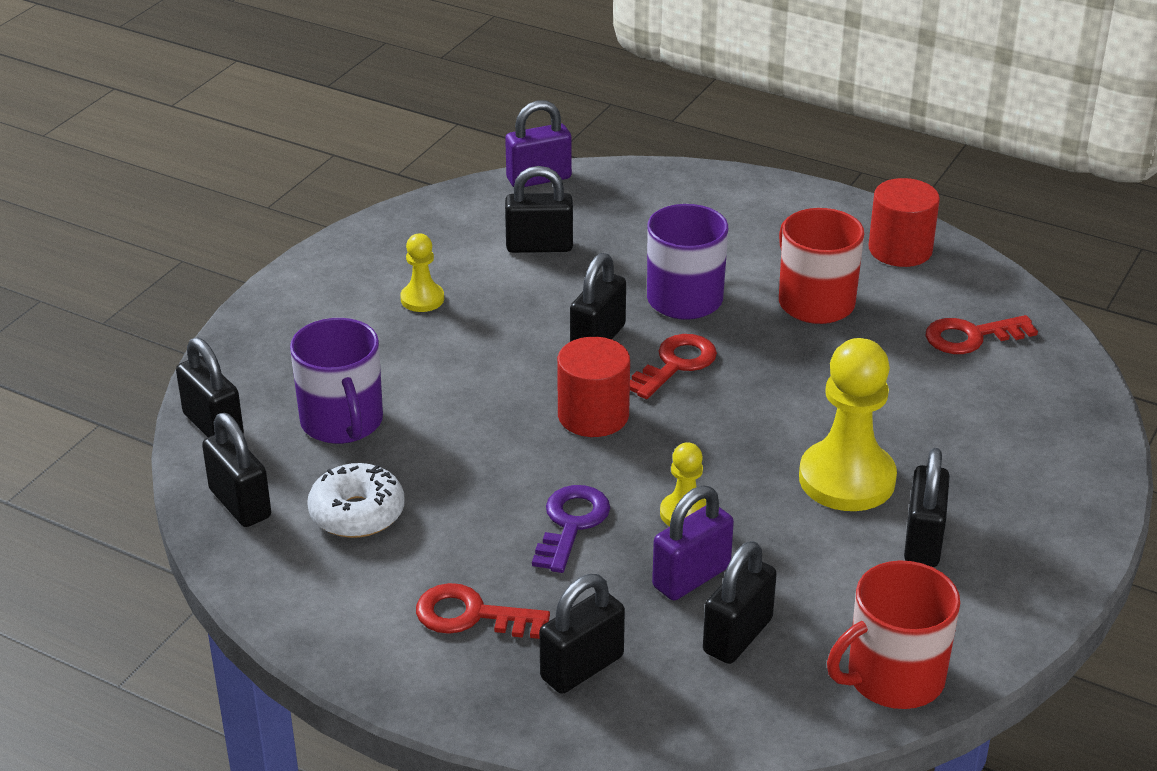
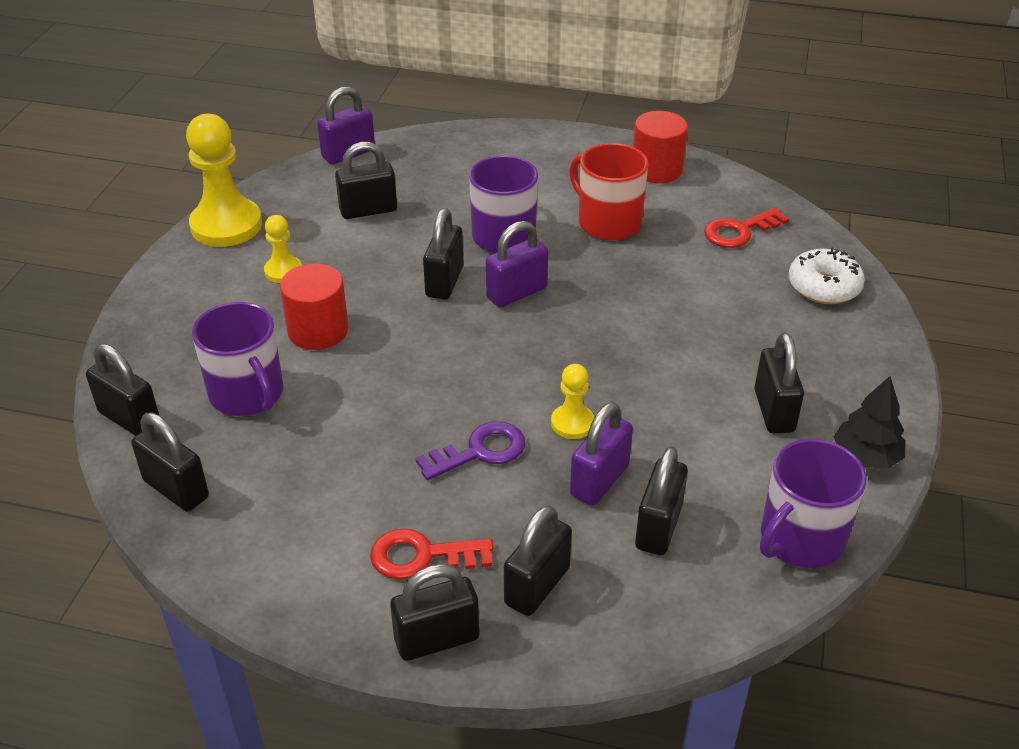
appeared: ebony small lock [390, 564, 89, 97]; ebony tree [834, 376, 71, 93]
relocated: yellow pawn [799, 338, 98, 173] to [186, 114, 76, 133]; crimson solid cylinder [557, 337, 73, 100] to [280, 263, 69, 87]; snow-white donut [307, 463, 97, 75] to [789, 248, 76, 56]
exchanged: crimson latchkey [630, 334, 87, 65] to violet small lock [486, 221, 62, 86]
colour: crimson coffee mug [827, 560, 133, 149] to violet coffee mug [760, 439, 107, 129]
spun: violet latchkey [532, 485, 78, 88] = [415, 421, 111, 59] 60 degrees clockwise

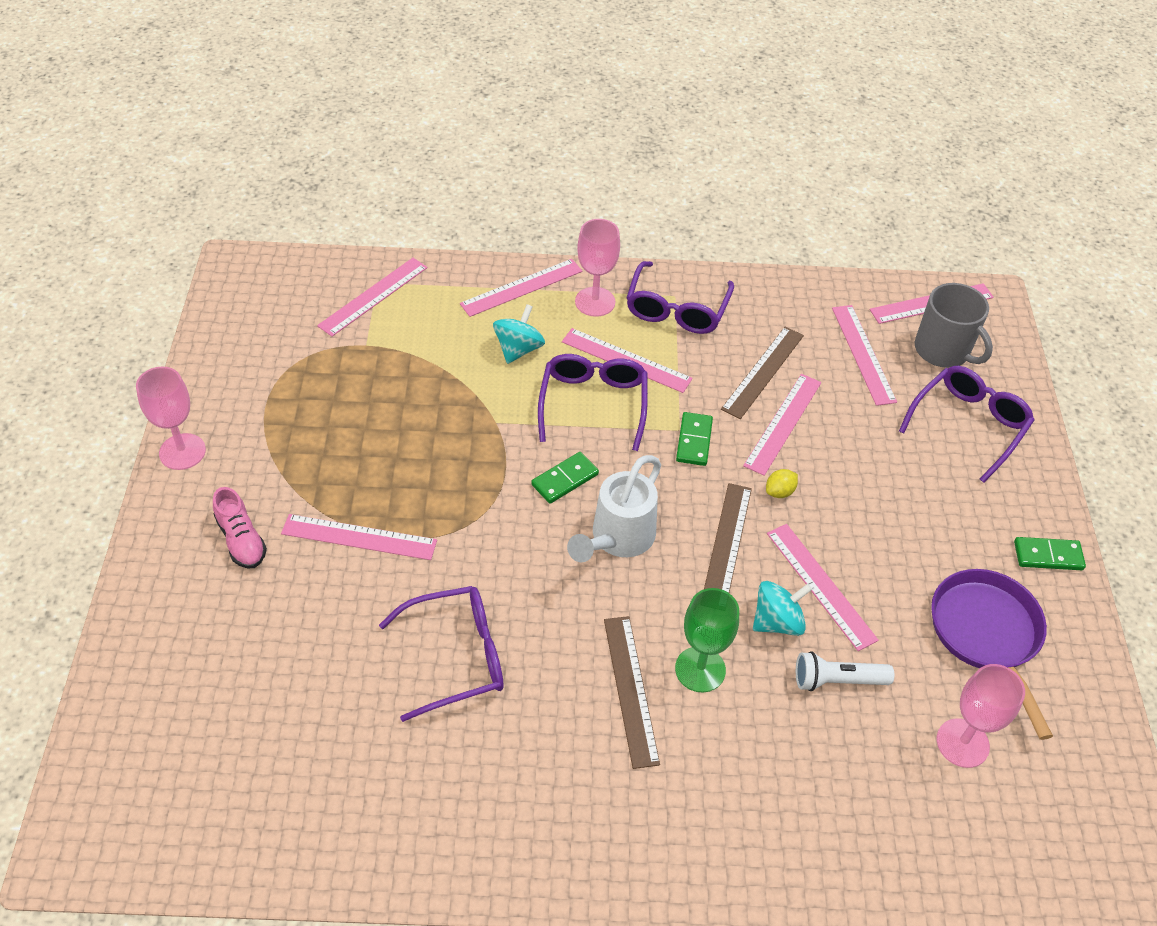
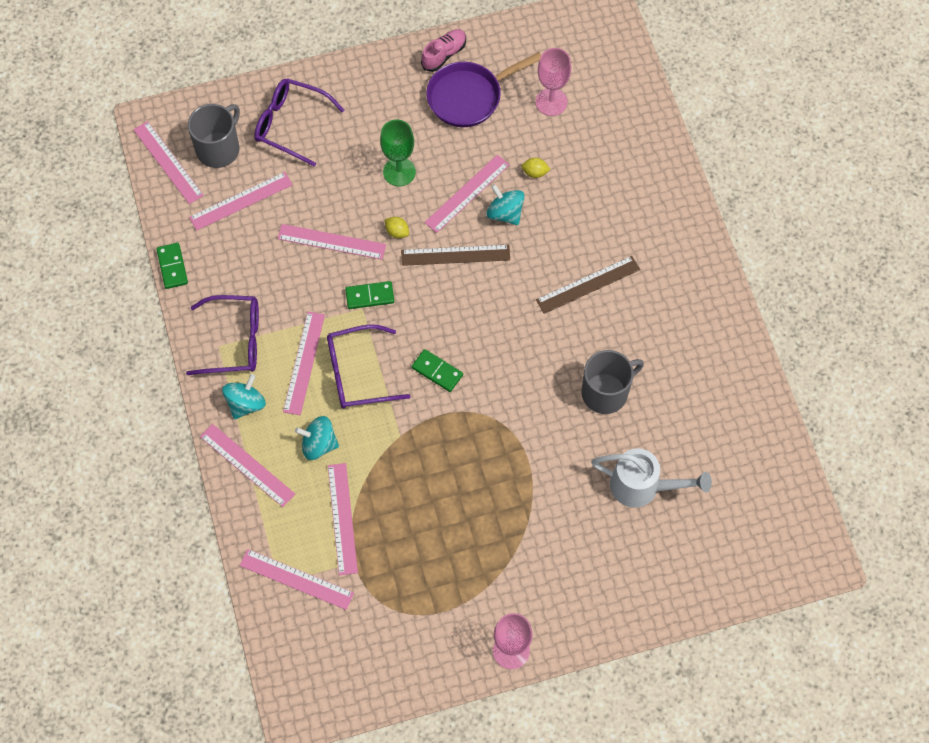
missing: dark brown ruler [721, 327, 83, 92]
relocated: green domino [1014, 537, 72, 33] to [157, 243, 31, 46]; rose-pink ruler [281, 514, 156, 46] to [328, 463, 30, 112]; green goblet [675, 588, 64, 105] to [380, 120, 36, 66]; rose-pink sneaker [213, 487, 54, 81] to [421, 29, 45, 43]; snow-white watering pot [567, 455, 94, 107] to [591, 448, 121, 60]
exchanged: rose-pink goblet [575, 219, 45, 98] to teal spinning top [222, 374, 44, 45]; snow-white pocket torch [796, 651, 98, 40] to yellow lemon [521, 158, 30, 20]; violet glasses [379, 586, 125, 136] to grey coffee mug [582, 350, 62, 64]

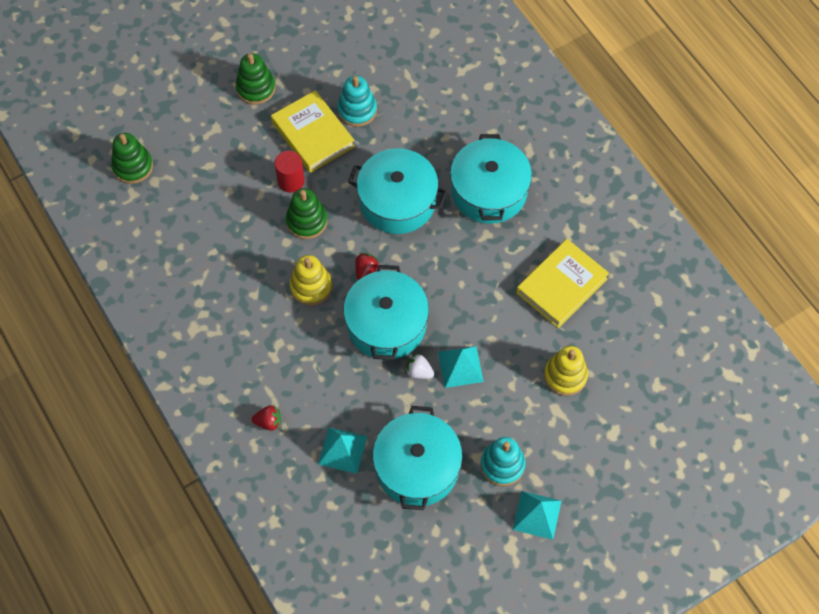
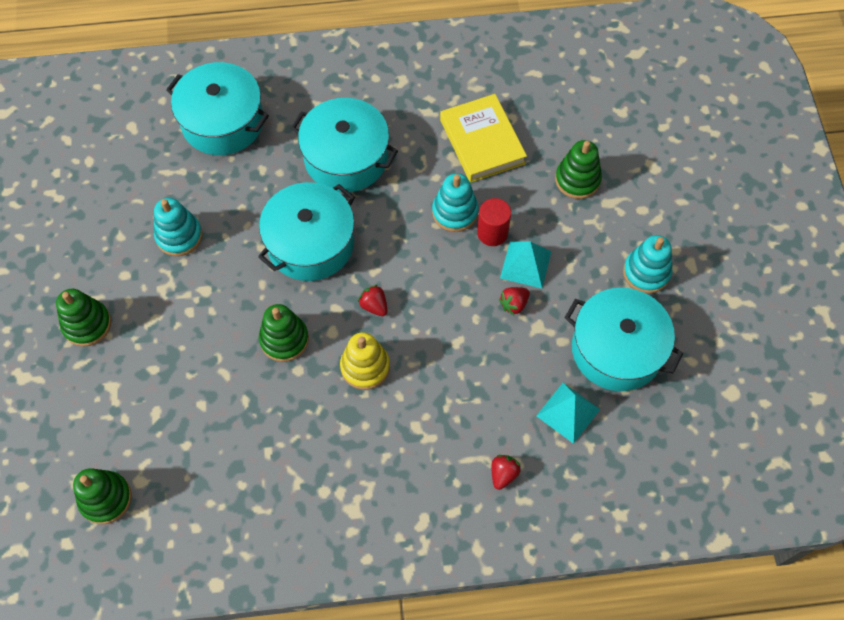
missing: yellow book [271, 90, 84, 83]; teal pyramid shape [513, 491, 48, 49]
appeared: teal stacking toy [432, 173, 47, 59]
relocated: teal pot [343, 265, 86, 95] to [166, 62, 103, 93]; crimson solid cylinder [274, 151, 31, 42] to [477, 198, 34, 48]
colour: snow-white strawberry [405, 353, 29, 26] to crimson strawberry [499, 287, 31, 28]; yellow stacking toy [544, 346, 44, 50] to green stacking toy [555, 140, 47, 59]

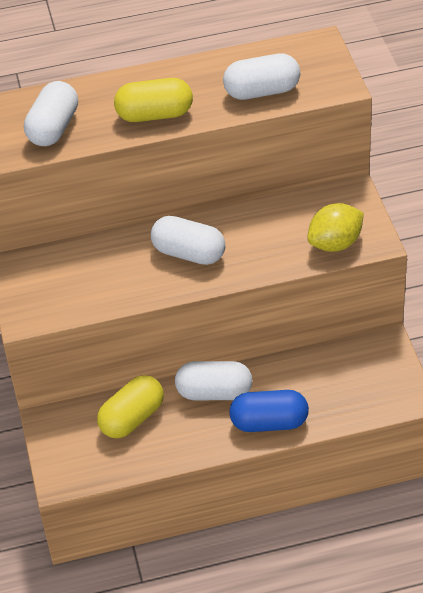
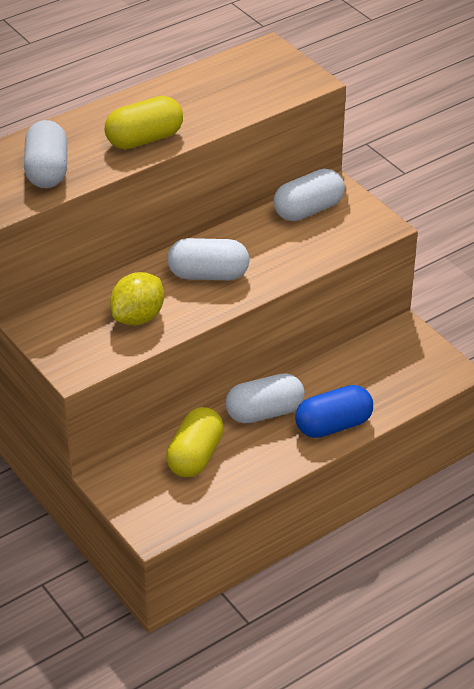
relocated: yellow lemon [307, 203, 57, 49] to [110, 272, 54, 54]; snow-white pill shape [223, 53, 77, 47] to [273, 169, 72, 52]

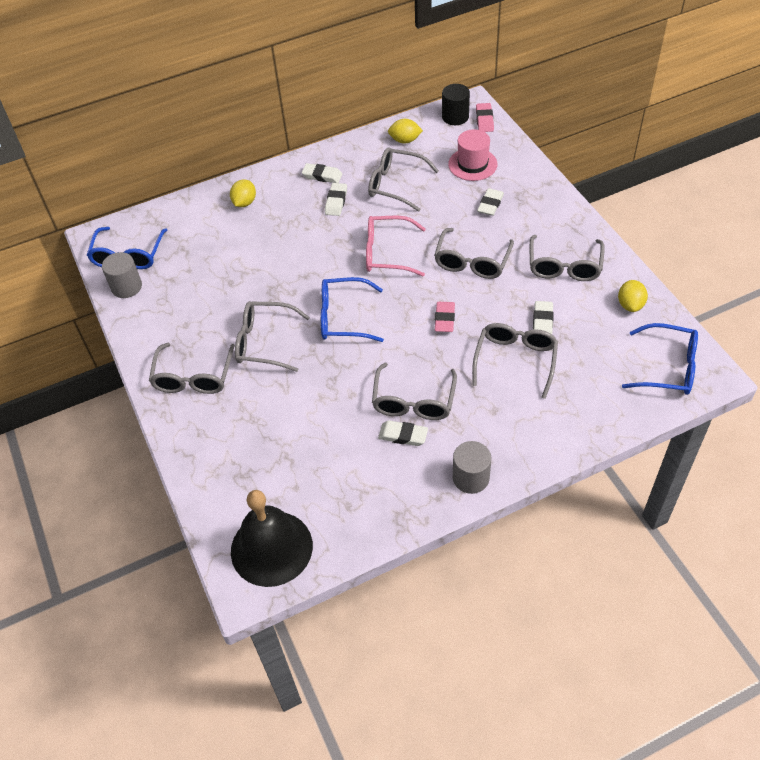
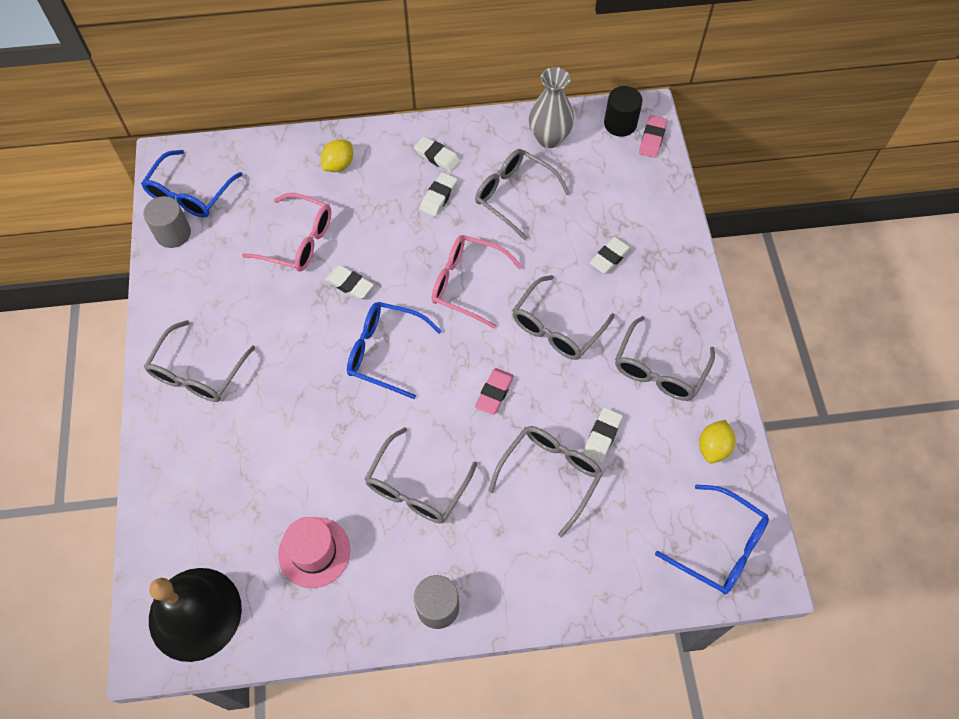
missing: grey glasses [235, 301, 75, 71]
appeared: rose-pink glasses [242, 193, 90, 79]
relocated: rose-pink hat [448, 130, 49, 51] to [278, 517, 72, 71]; snow-white gum eraser [378, 420, 50, 26] to [325, 265, 49, 34]
exchanged: yellow lemon [388, 119, 35, 24] to grey tall vase [529, 67, 45, 81]

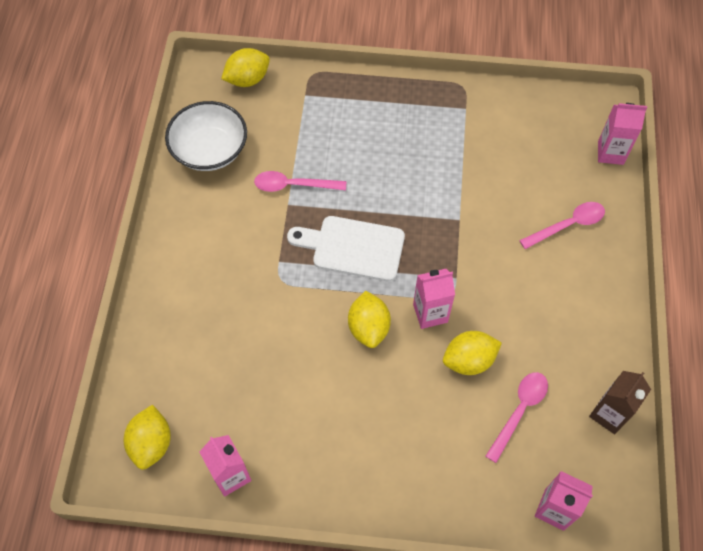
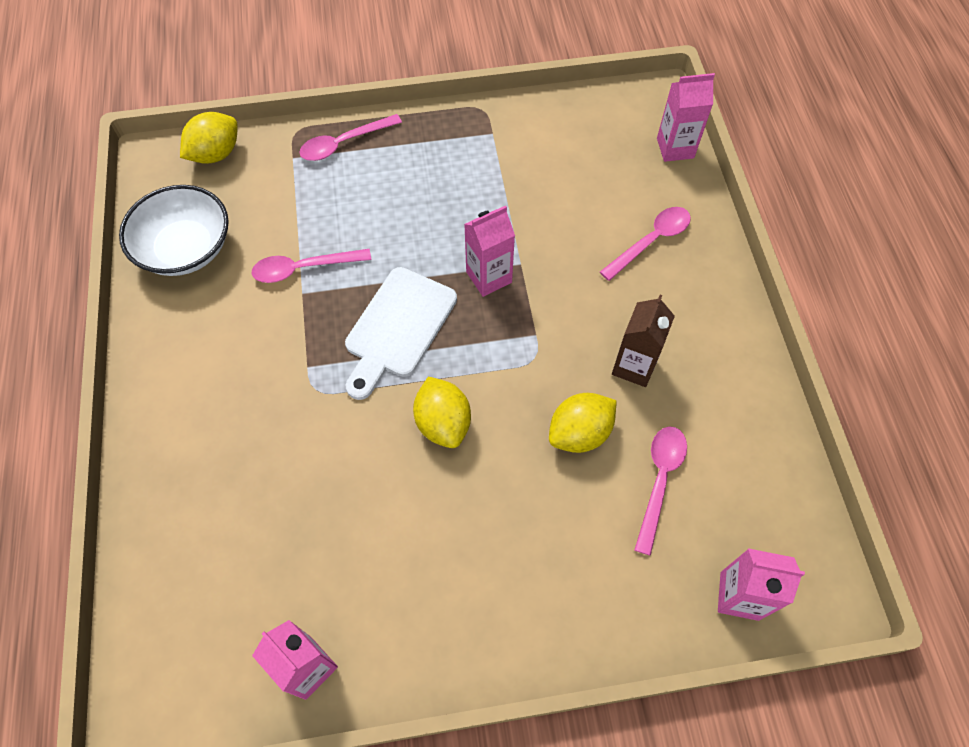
missing: yellow lemon [123, 405, 48, 65]
appeared: rose-pink tablespoon [299, 114, 103, 47]
relocated: rose-pink carton [413, 269, 42, 60] to [464, 206, 51, 91]; dark brown carton [589, 371, 62, 63] to [612, 295, 63, 92]
spun: snow-white cutting board [287, 216, 118, 65] = [345, 267, 112, 133] 60 degrees counterclockwise

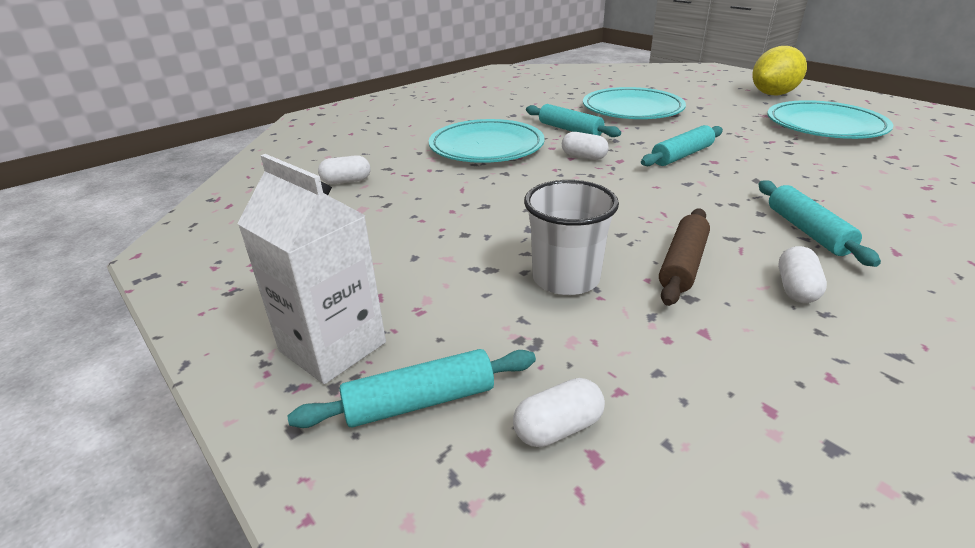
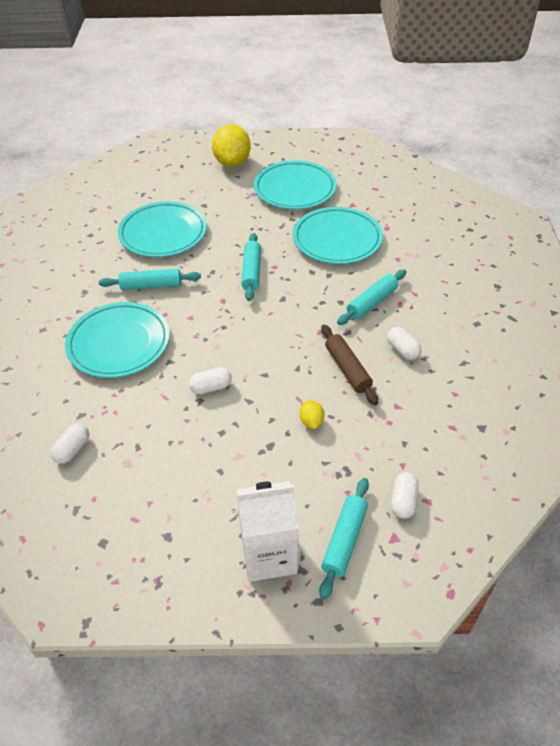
appeared: teal plate [293, 207, 90, 57]
relocated: snow-white pill shape [562, 132, 47, 28] to [189, 367, 43, 27]
exchanged: snow-white cup [524, 180, 95, 115] to yellow lemon [300, 400, 24, 29]
spun: teal dough roller [758, 180, 123, 87] = [337, 270, 69, 55] 75 degrees counterclockwise

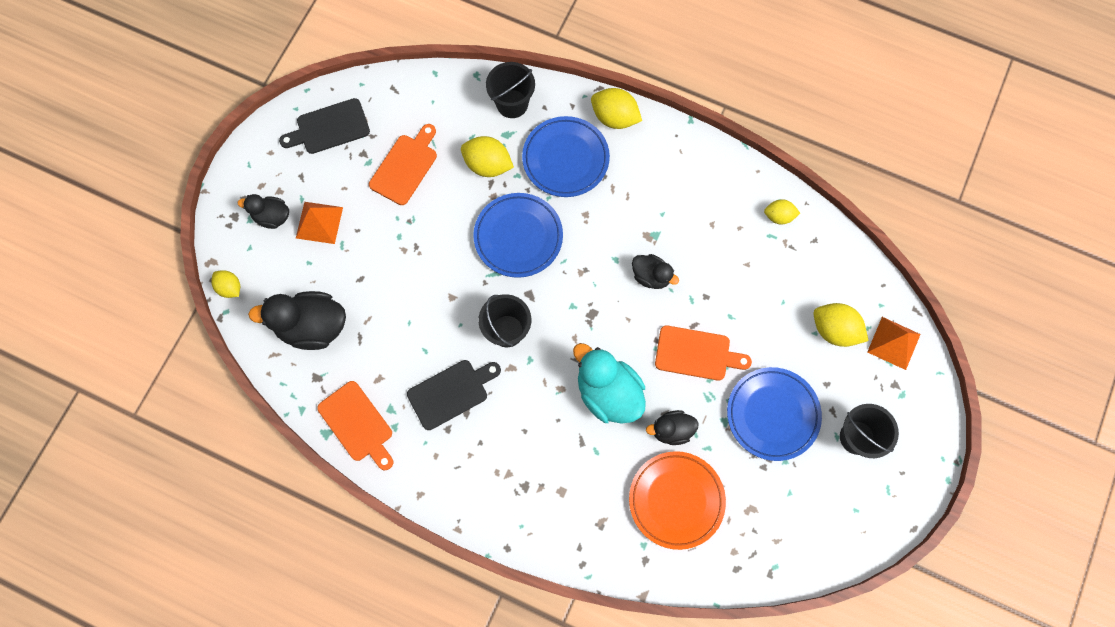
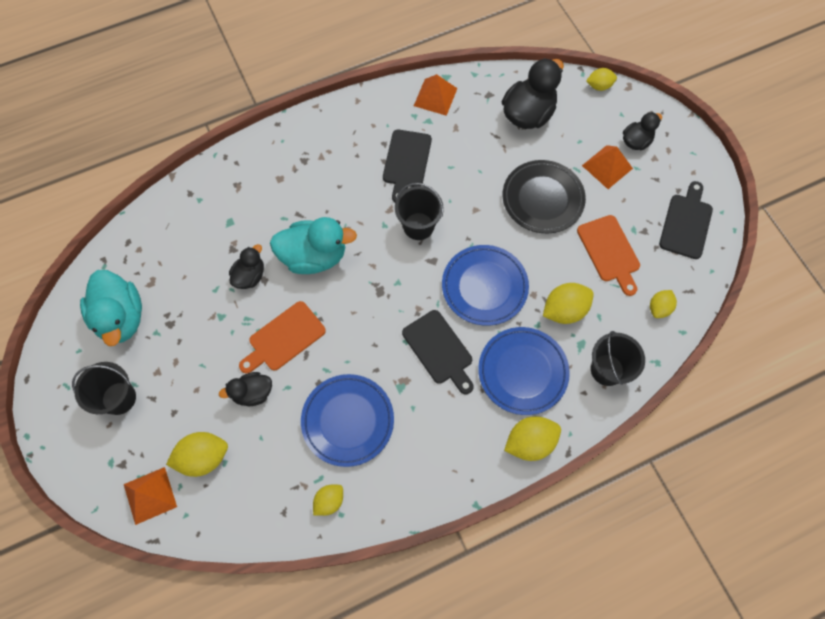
missing: orange plate [629, 451, 97, 99]
appeared: teal toy duck [80, 270, 62, 76]; ebony cutting board [402, 310, 72, 84]; ebony plate [503, 160, 83, 74]; yellow lemon [650, 290, 27, 28]
relocated: ebony toy duck [632, 254, 47, 35] to [219, 372, 53, 34]; blue plate [727, 367, 95, 94] to [301, 374, 93, 93]
exchanged: orange cutting board [317, 381, 76, 89] to orange pyramid shape [414, 74, 44, 42]

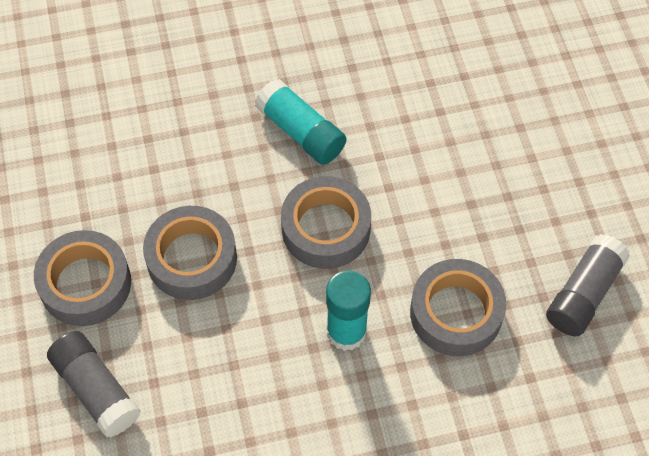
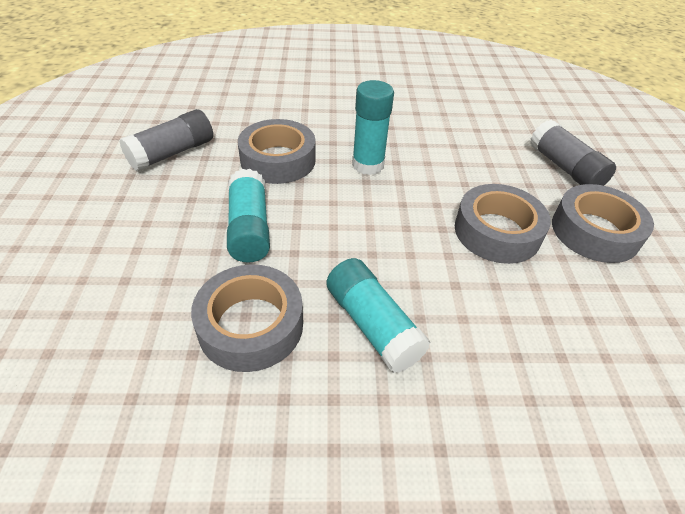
appeared: teal glue stick [227, 169, 43, 94]
relocated: grey sticky tape [281, 176, 90, 93] to [191, 264, 112, 108]

